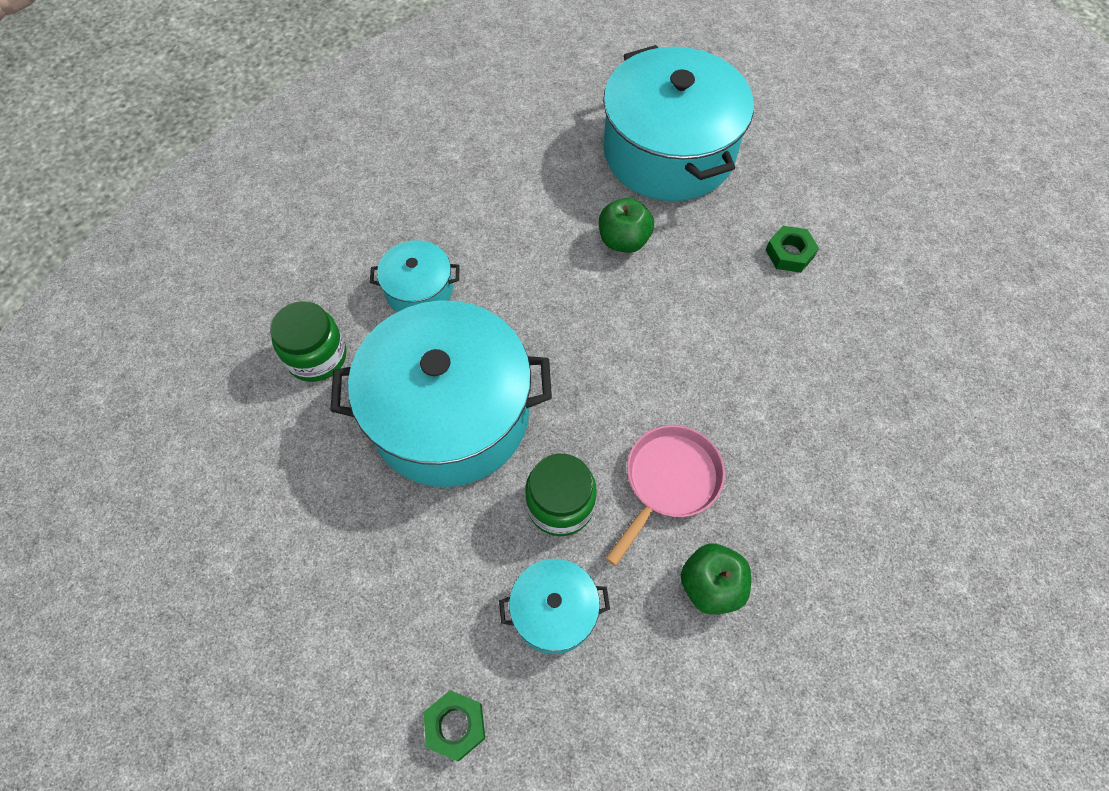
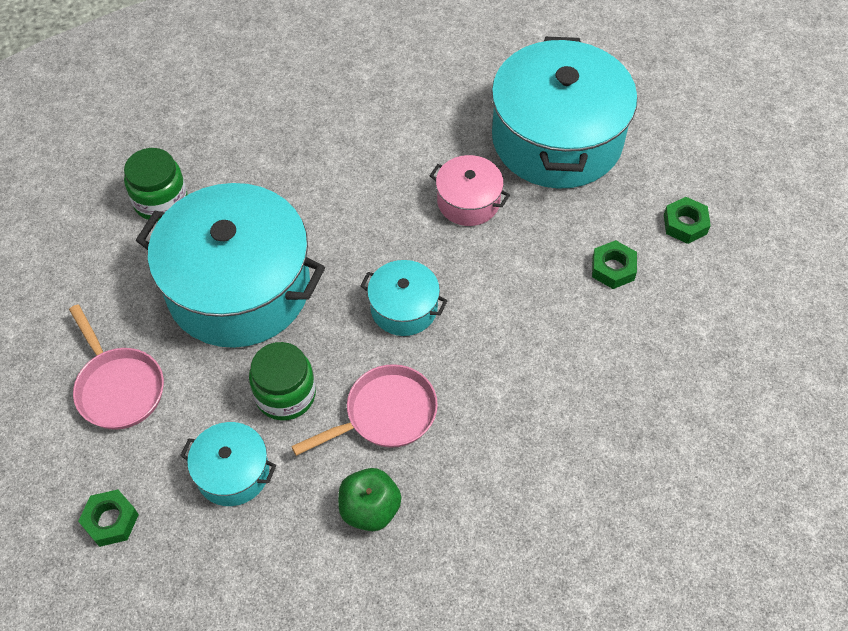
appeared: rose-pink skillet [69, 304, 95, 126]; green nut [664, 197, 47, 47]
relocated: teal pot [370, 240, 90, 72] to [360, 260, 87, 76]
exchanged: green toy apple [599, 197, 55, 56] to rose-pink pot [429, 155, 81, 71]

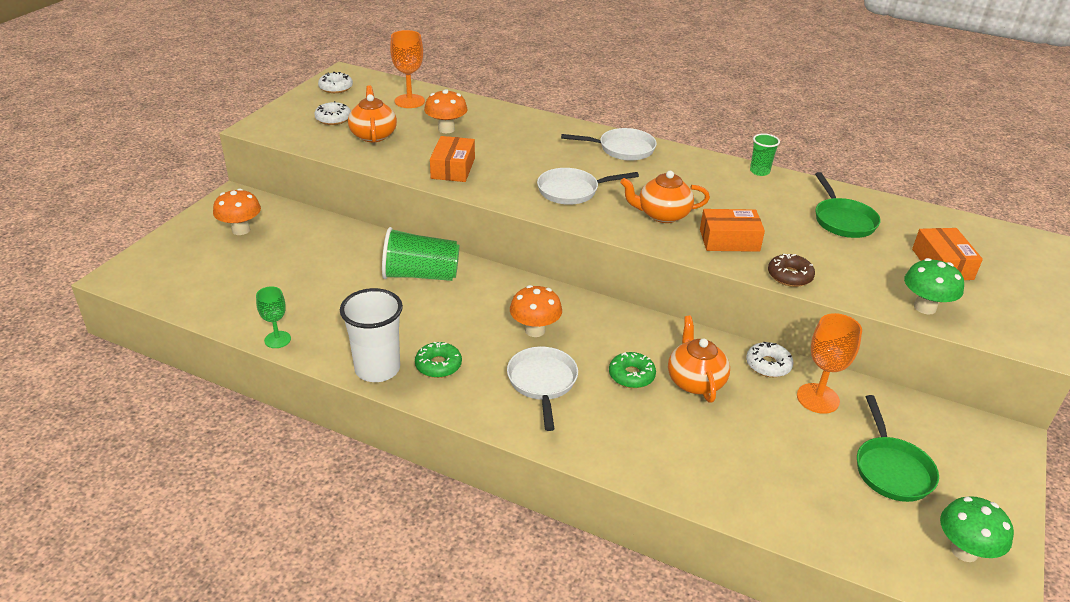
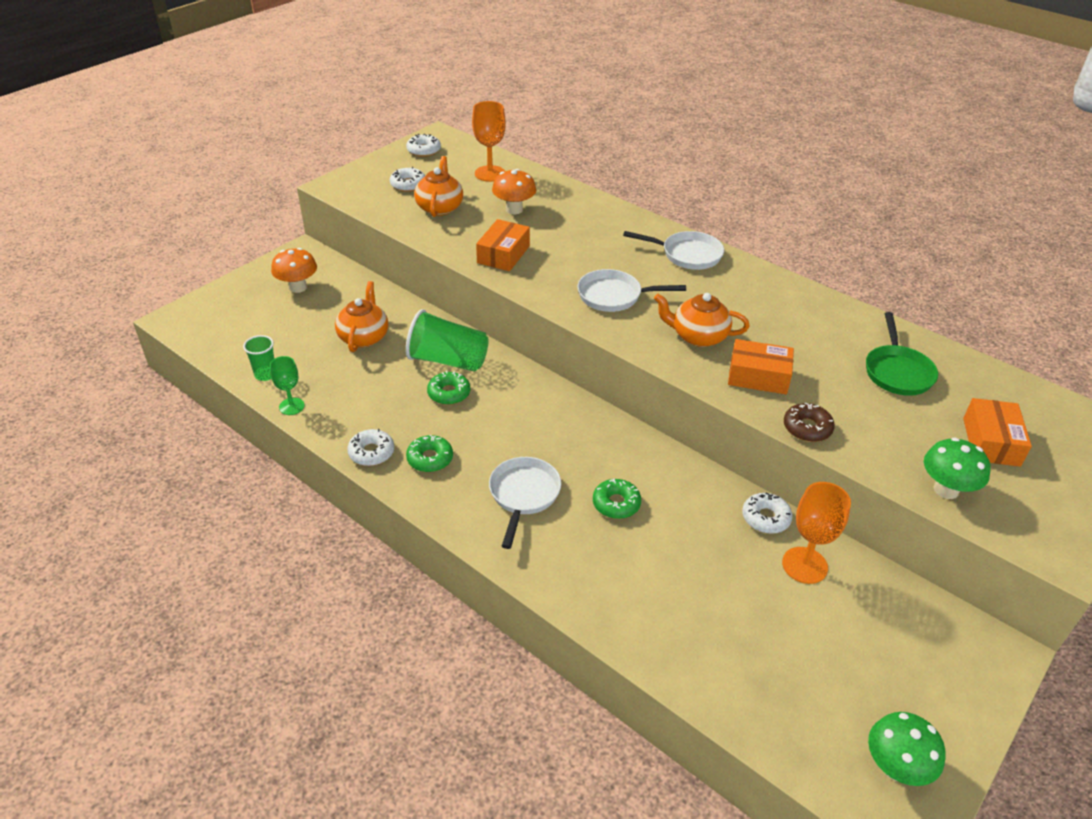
missing: orange toadstool [510, 285, 52, 52]; green skillet [857, 395, 82, 107]
appeared: green donut [427, 371, 43, 34]
relocated: green cup [750, 133, 30, 43] to [243, 335, 31, 46]; orange china teapot [668, 316, 62, 86] to [335, 281, 53, 71]
exchanged: snow-white cup [340, 288, 63, 94] to snow-white donut [347, 429, 47, 37]

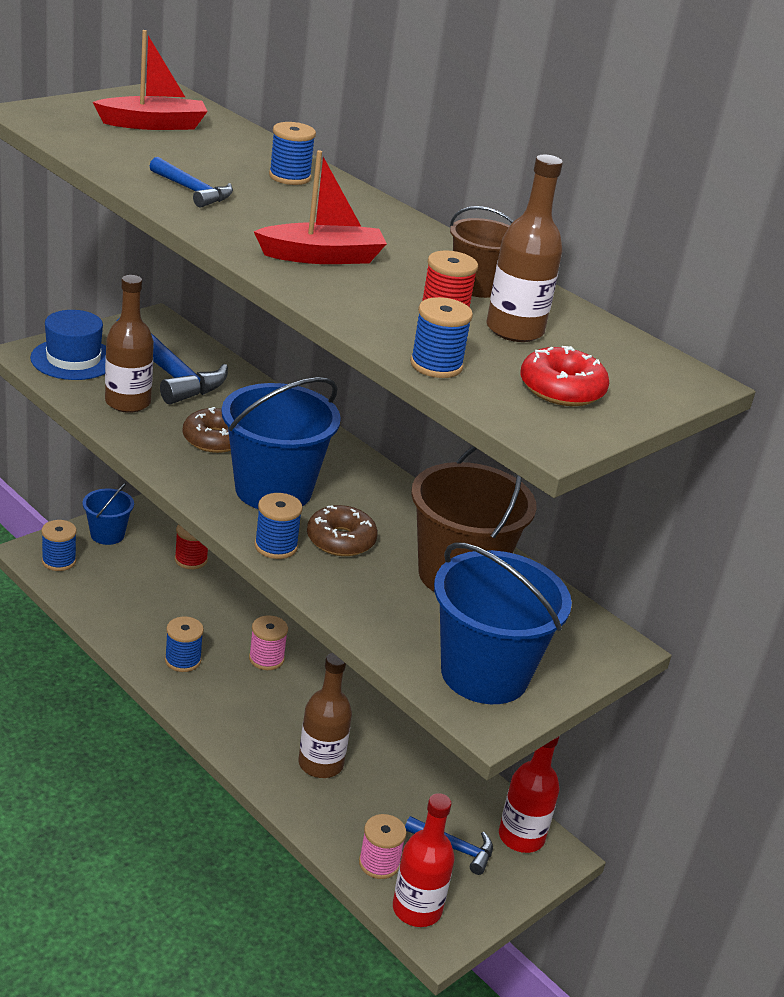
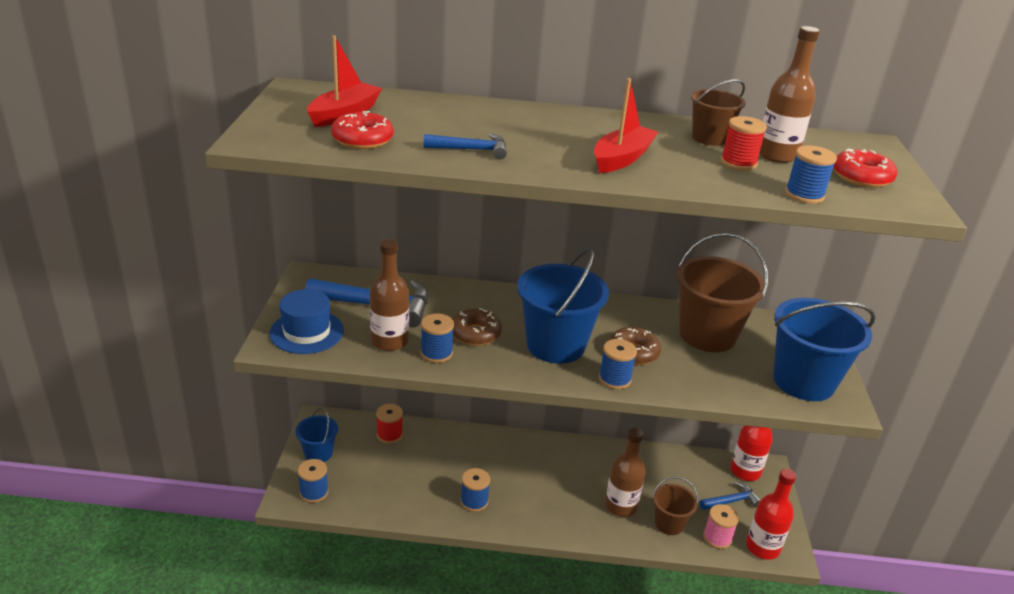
missing: rose-pink reel of thread [249, 615, 39, 55]
appeared: crimson donut [331, 111, 63, 38]; dark brown bucket [652, 477, 46, 58]
relocated: blue reel of thread [269, 122, 47, 63] to [420, 314, 34, 49]

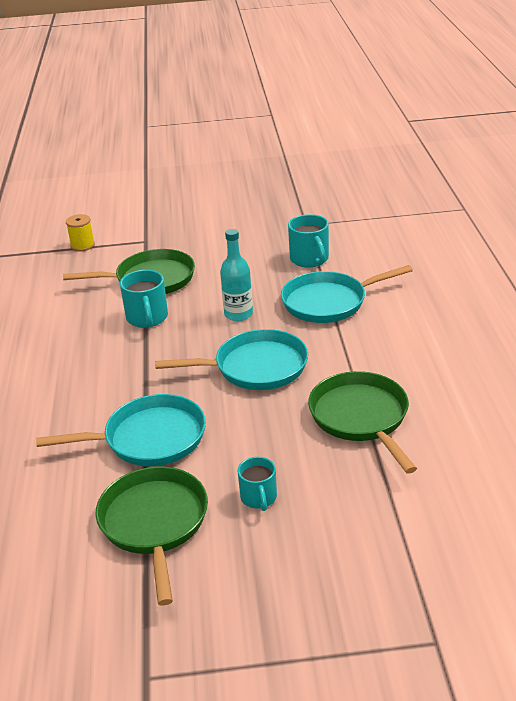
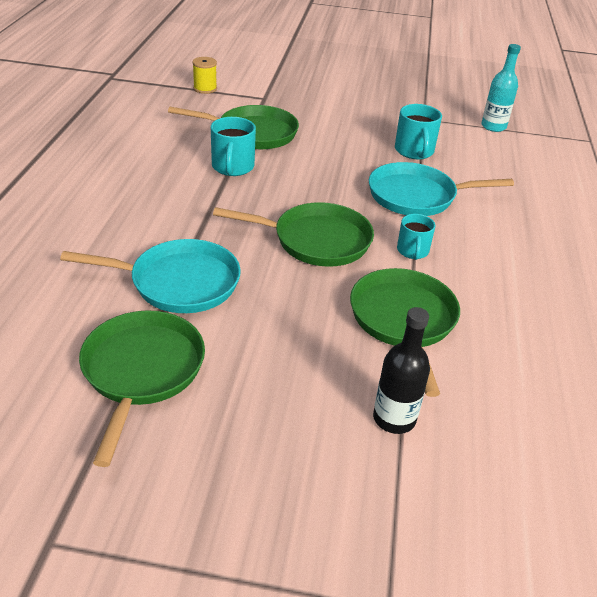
appeared: ebony drink bottle [373, 307, 57, 127]
relocated: teal coffee mug [237, 457, 40, 54] to [397, 214, 38, 46]; teal drink bottle [220, 229, 33, 92] to [482, 44, 39, 88]
colour: teal skillet [155, 329, 153, 61] to green skillet [213, 202, 161, 65]

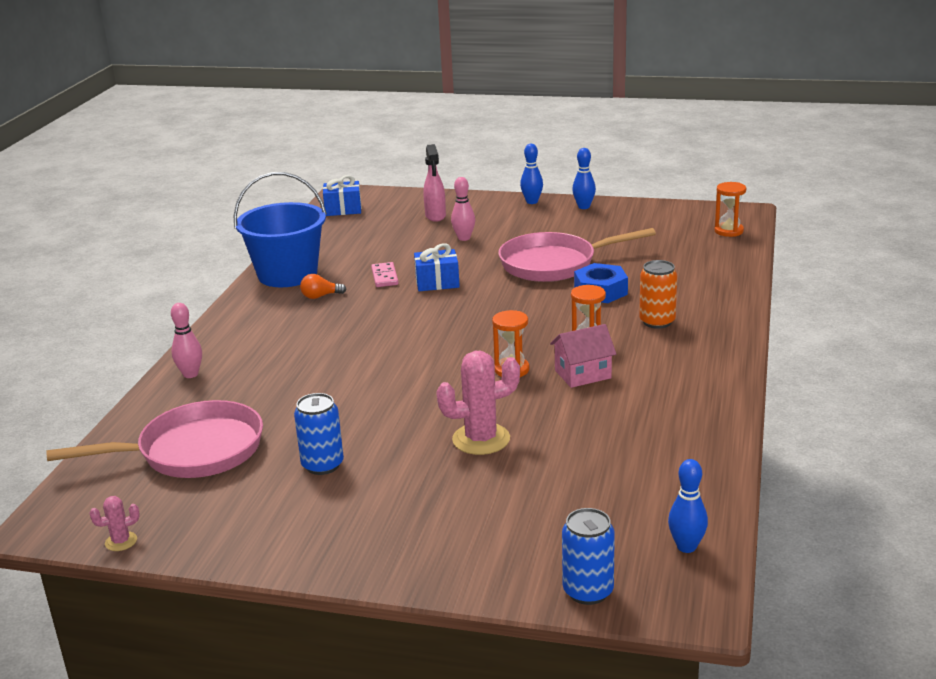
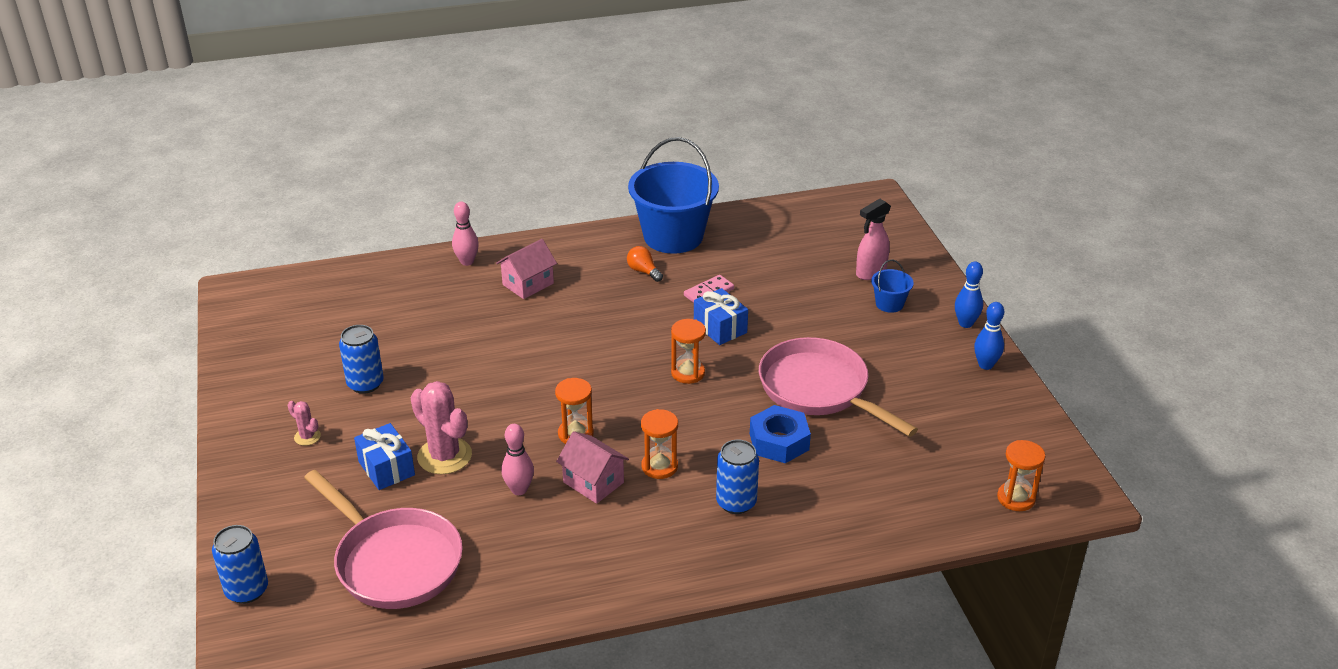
missing: blue skittle [668, 459, 40, 94]
appeared: rose-pink toy house [496, 239, 61, 60]; orange sandglass [671, 319, 35, 65]; blue bucket [871, 260, 43, 53]
relocated: rose-pink cactus [89, 496, 51, 55] to [287, 401, 34, 45]; rose-pink skillet [47, 400, 216, 78] to [304, 470, 159, 139]; blue present [323, 175, 38, 41] to [354, 423, 61, 67]; rose-pink skittle [451, 177, 24, 64] to [501, 424, 33, 71]
colour: orange tin [639, 260, 38, 69] to blue tin [716, 440, 43, 74]

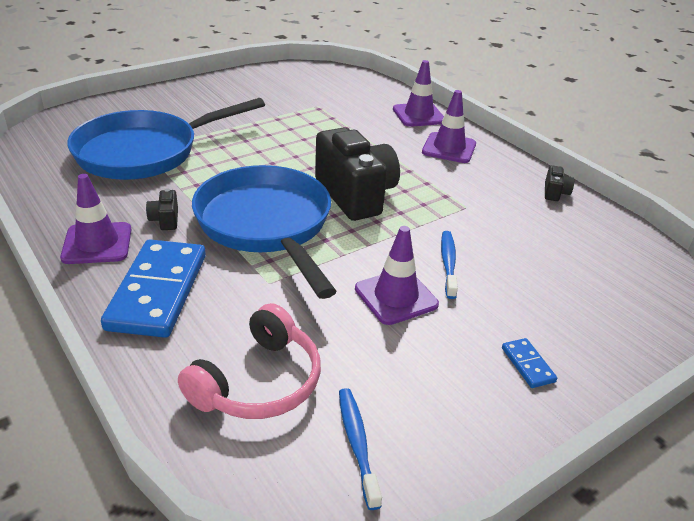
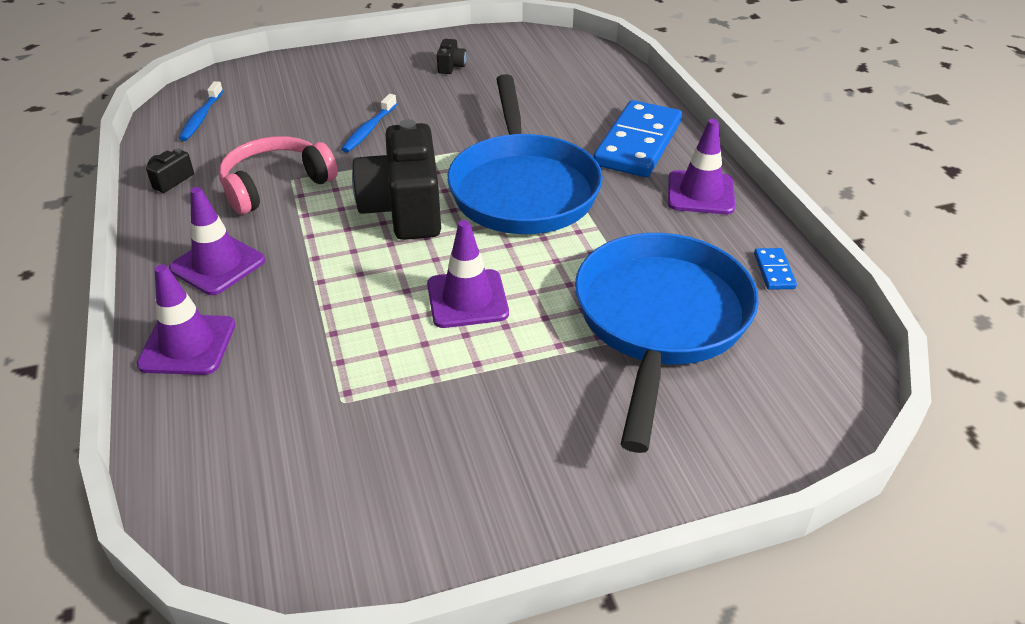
relocated: blue dental brush [339, 388, 43, 122] to [179, 81, 44, 60]; rose-pink over-ear headphones [178, 303, 143, 116] to [219, 136, 119, 79]; violet road cone [355, 226, 84, 99] to [427, 220, 82, 108]; ebony compact camera [146, 188, 32, 42] to [437, 39, 30, 35]; blue domino [502, 338, 55, 50] to [754, 248, 43, 42]
spun: blue skillet [67, 98, 198, 82] = [575, 233, 184, 220] 60 degrees counterclockwise

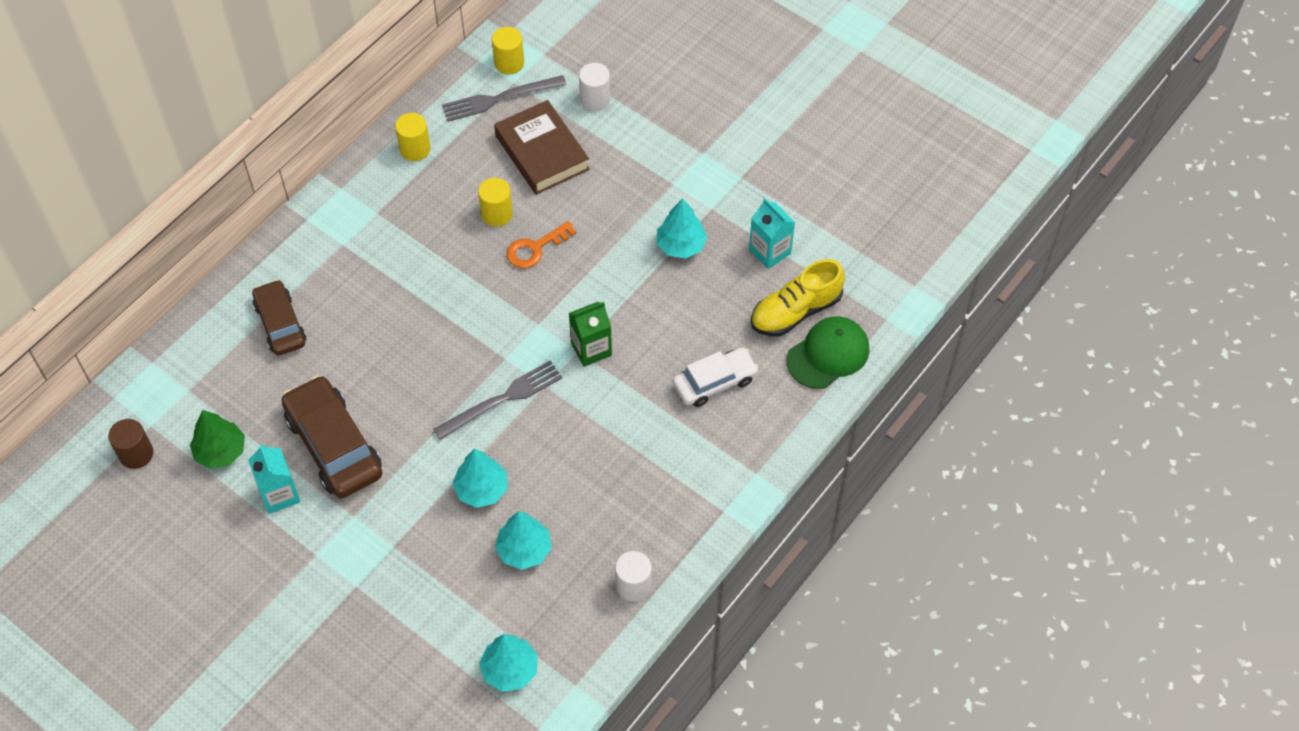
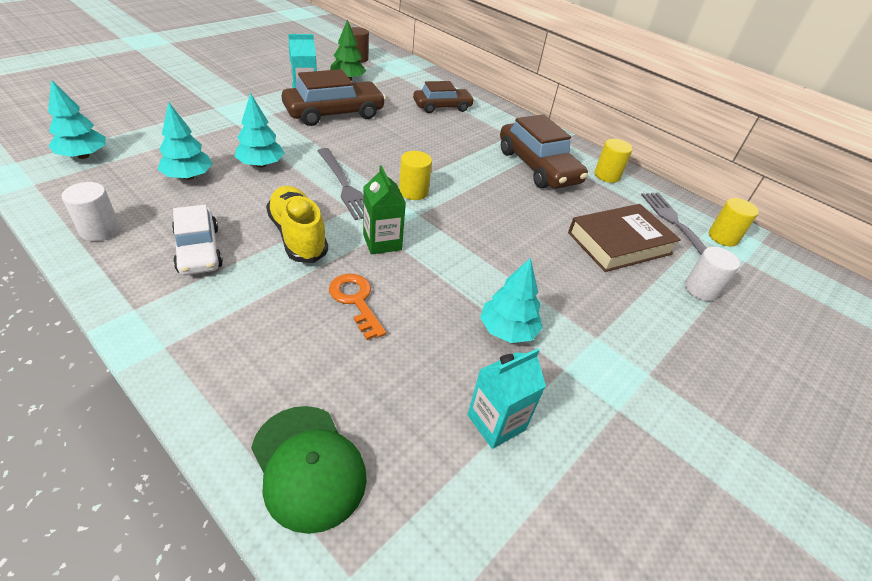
appeared: dark brown toy car [500, 114, 88, 75]
relocated: snow-white toy car [673, 347, 86, 60] to [172, 205, 51, 70]; yellow sneaker [751, 259, 94, 77] to [266, 186, 62, 77]; orange latchkey [506, 221, 71, 47] to [329, 274, 57, 66]; yellow solid cylinder [478, 178, 35, 48] to [399, 151, 33, 49]

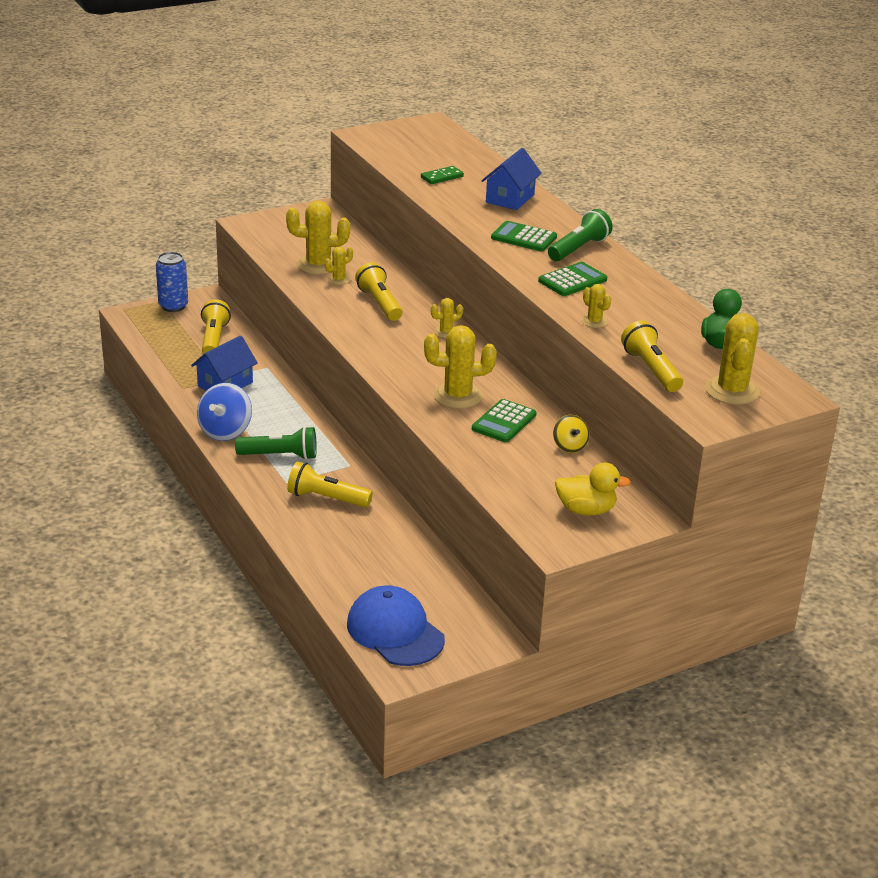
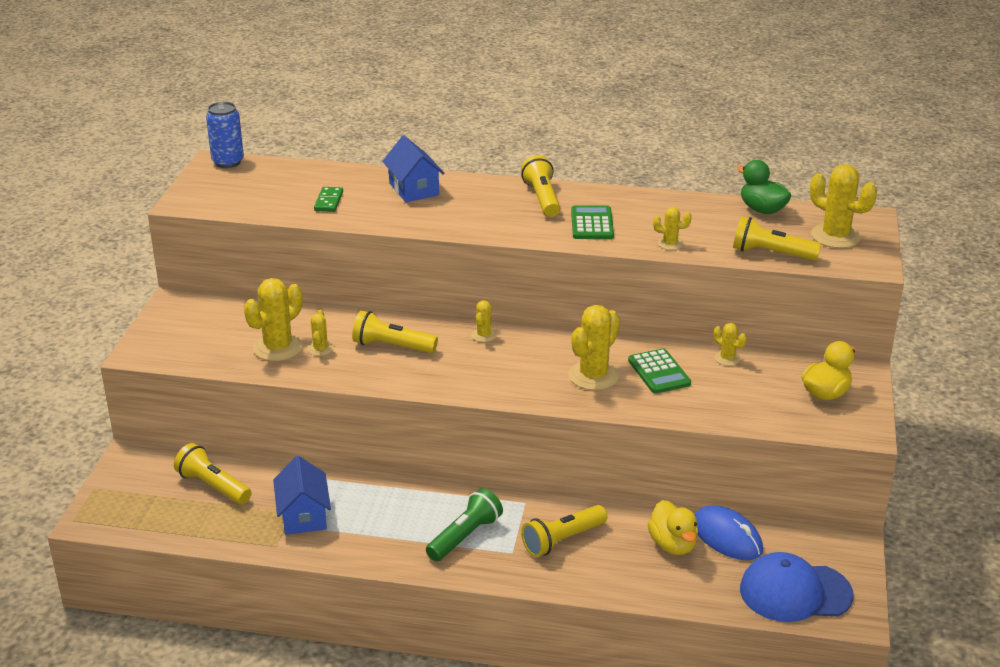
missing: blue spinning top [197, 383, 55, 58]; green calculator [491, 221, 66, 30]
appeared: yellow toy duck [648, 500, 50, 55]; blue mouse [695, 505, 68, 55]
relocated: blue tin [156, 252, 32, 60] to [206, 102, 38, 66]
exchanged: yellow spinning top [553, 415, 36, 38] to yellow cactus [714, 323, 32, 43]
colour: green pocket torch [548, 209, 65, 52] to yellow pocket torch [521, 155, 39, 62]

